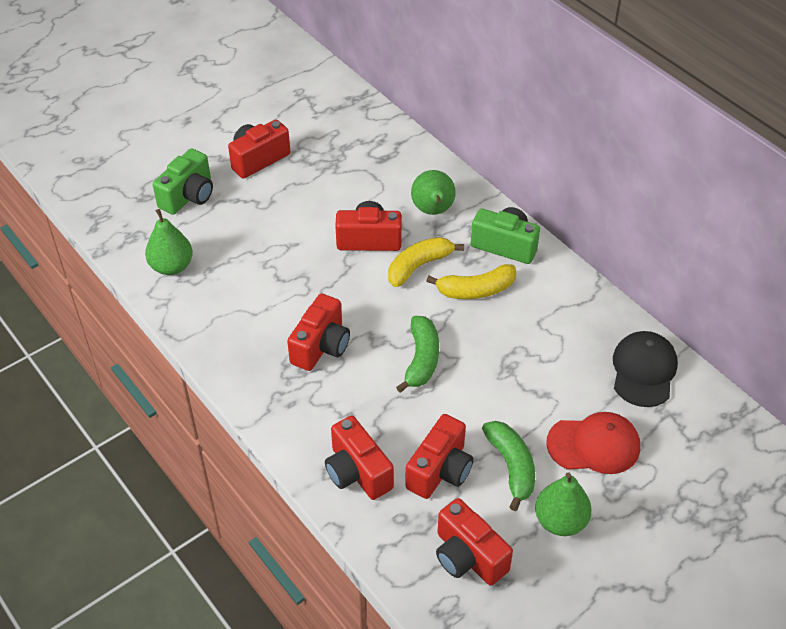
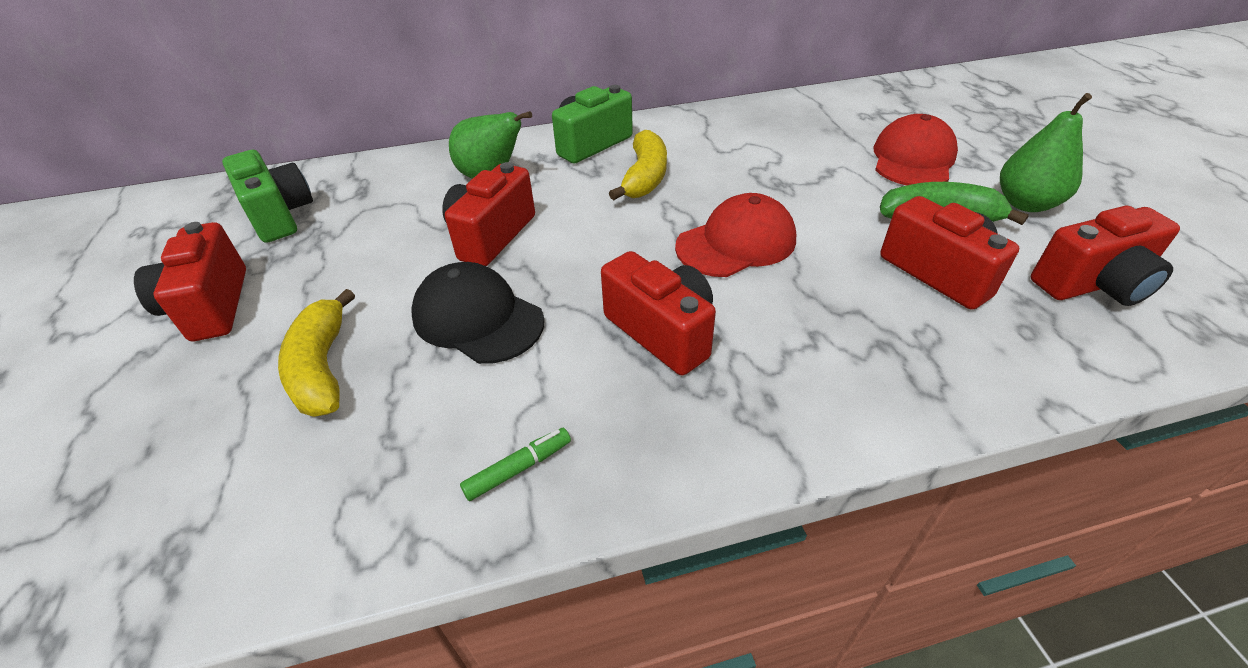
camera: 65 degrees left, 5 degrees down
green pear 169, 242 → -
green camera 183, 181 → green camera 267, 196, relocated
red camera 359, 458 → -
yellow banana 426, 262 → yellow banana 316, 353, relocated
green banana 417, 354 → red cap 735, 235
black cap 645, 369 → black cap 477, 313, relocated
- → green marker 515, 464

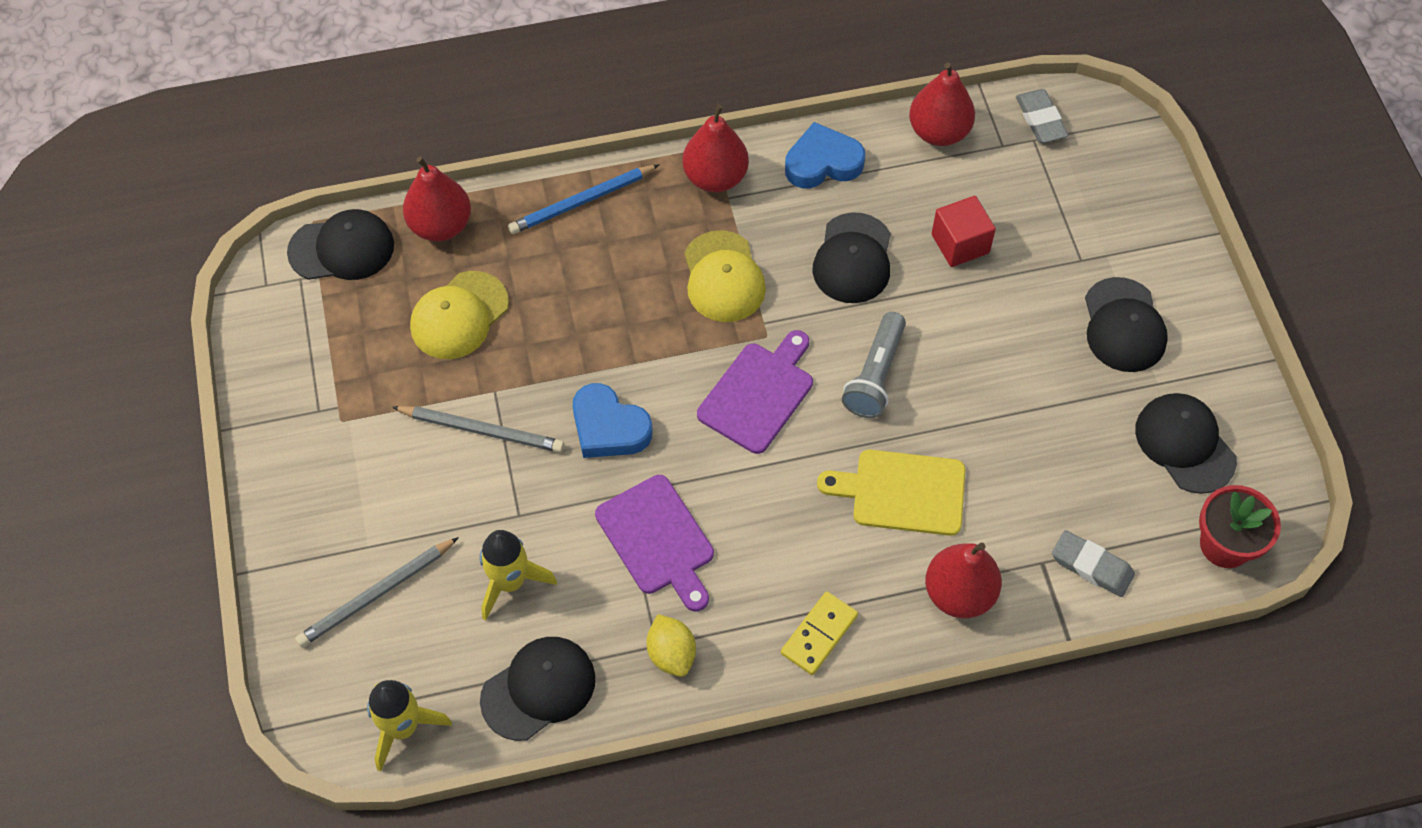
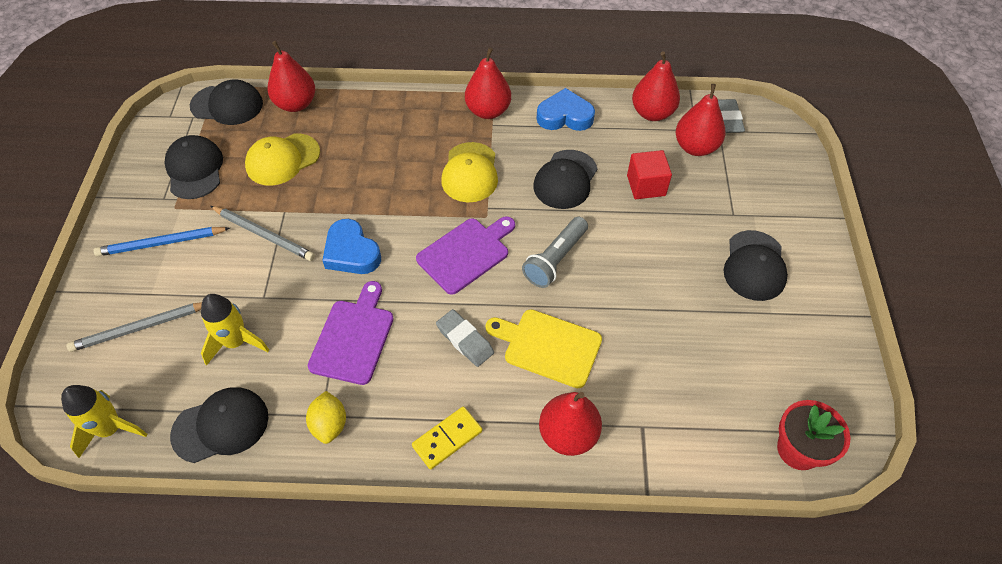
camera: 15 degrees right, 5 degrees down
blue pencil 584, 199 → blue pencil 161, 241, relocated
purple cutting board 654, 543 → purple cutting board 351, 333, 150 degrees counterclockwise
grey eraser 1093, 563 → grey eraser 465, 338, relocated
black cap 1186, 443 → black cap 193, 167, relocated
- → red pear 700, 120

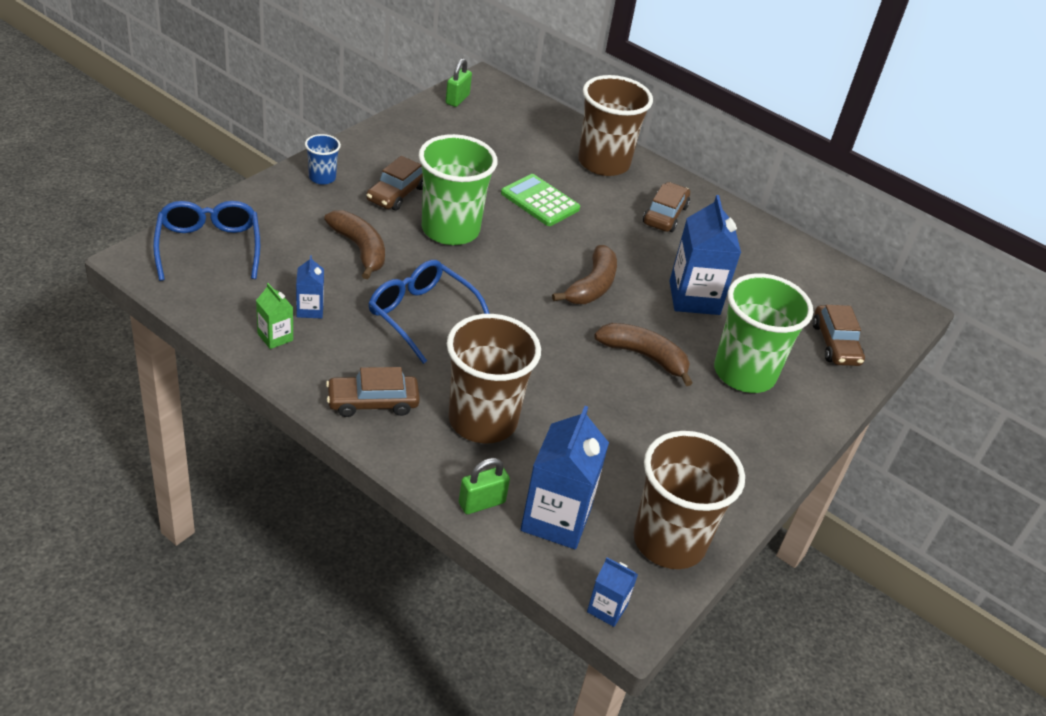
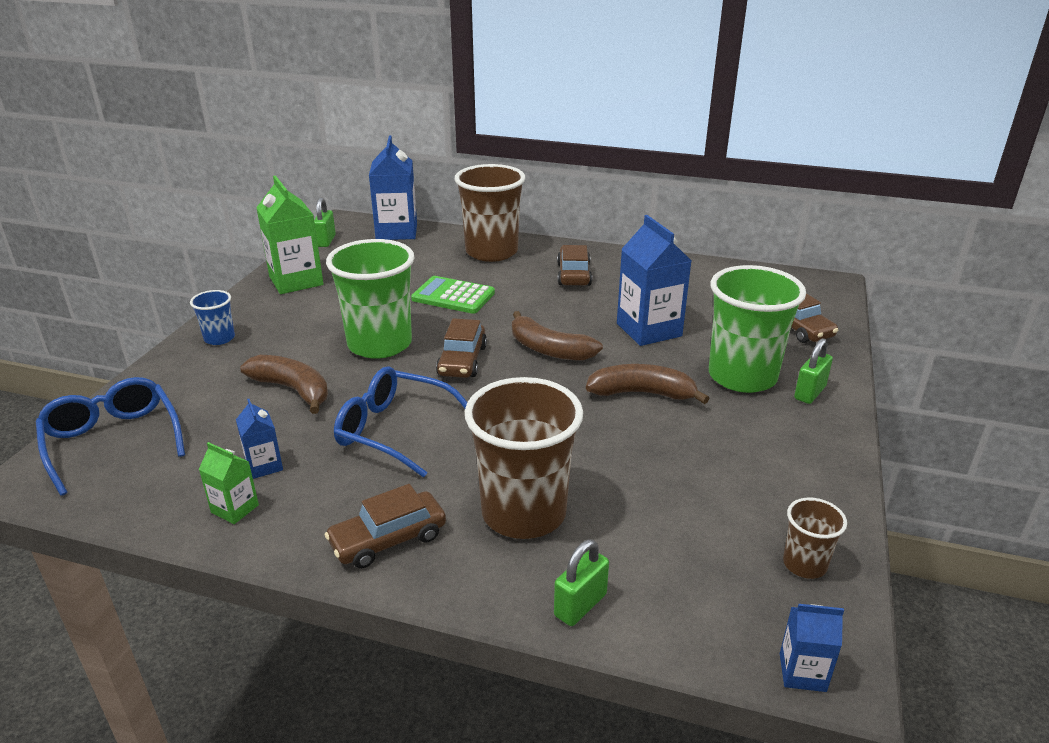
camera: 15 degrees left, 10 degrees down
brown car 394, 183 → brown car 461, 348, relocated
blue carton 565, 477 → blue carton 393, 188, relocated
brown banana 584, 274 → brown banana 557, 336, 120 degrees clockwise
brown cup 689, 500 → brown cup 815, 538, x0.47
- → green carton 289, 234
- → green padlock 813, 371

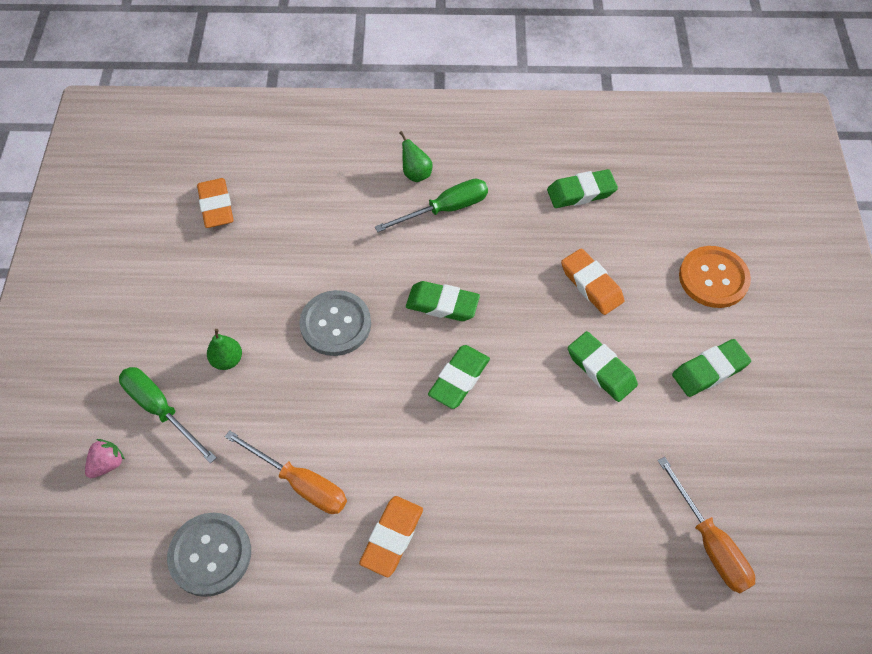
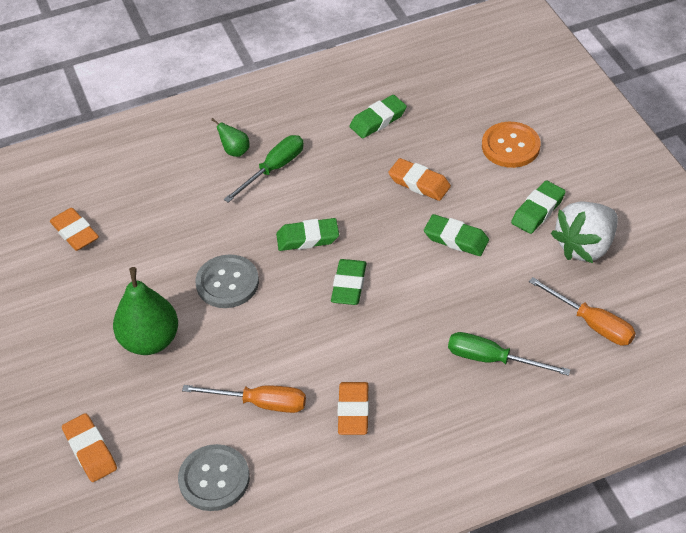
camera: 20 degrees left, 10 degrees down
pink strawberry 105, 458 → orange eraser 89, 447
green screwdriver 168, 415 → green screwdriver 509, 354, relocated
green pear 224, 349 → green pear 145, 311, x2.08
- → white strawberry 584, 232

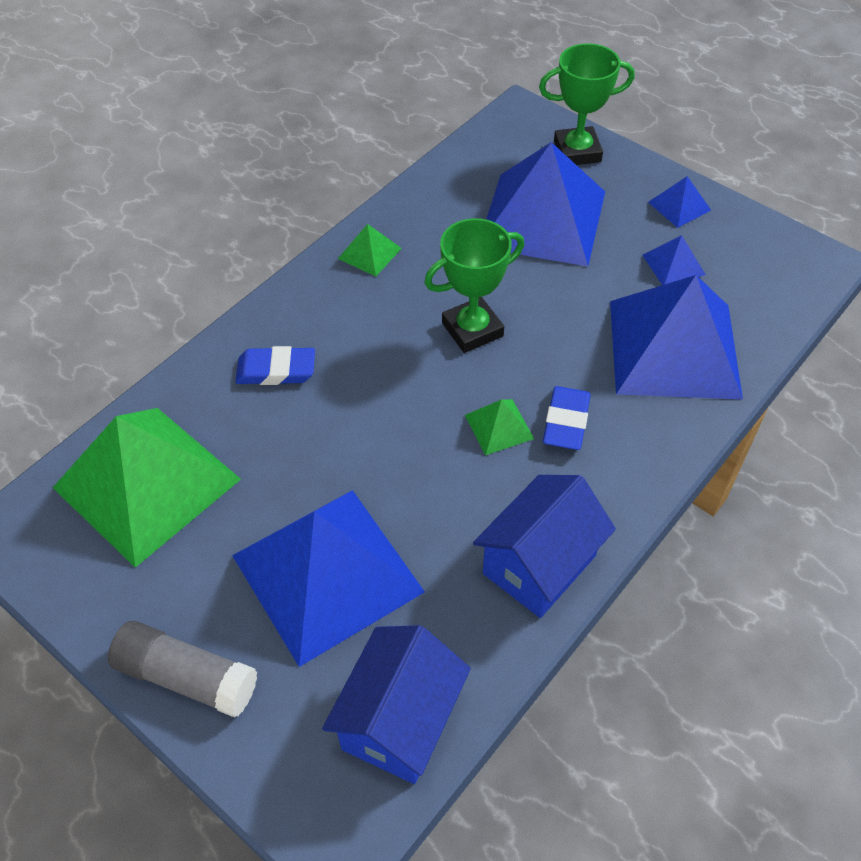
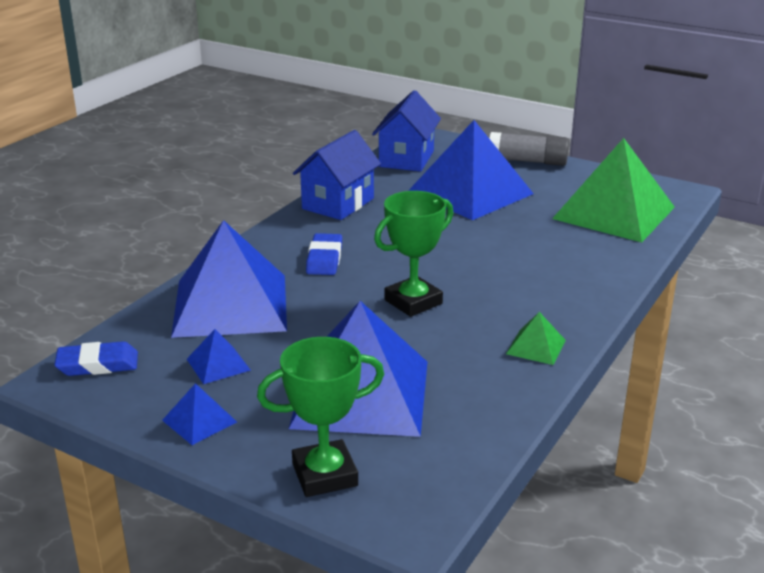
camera: 170 degrees right, 25 degrees down
blue eraser 275, 365 → blue eraser 96, 358, relocated
green pyramid 499, 427 → -

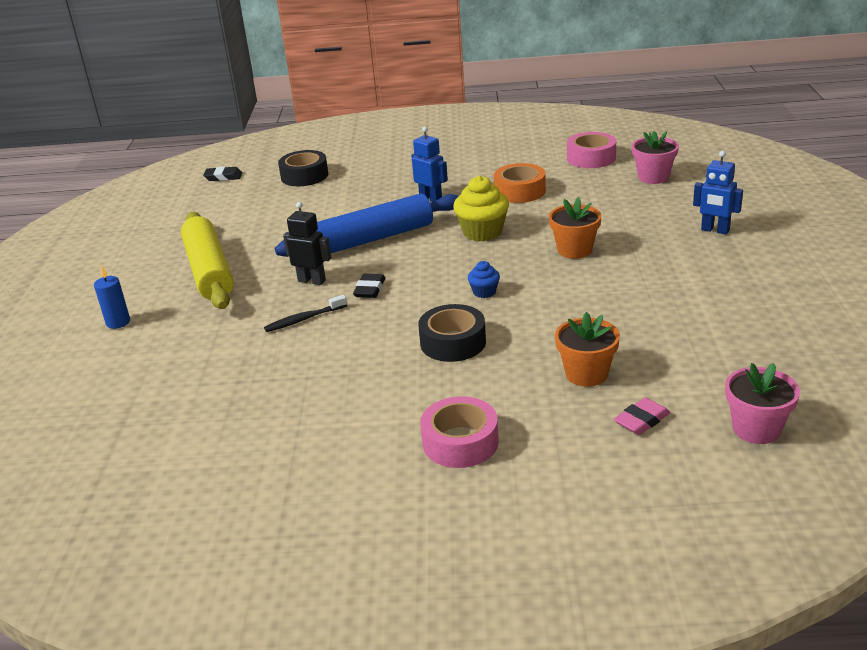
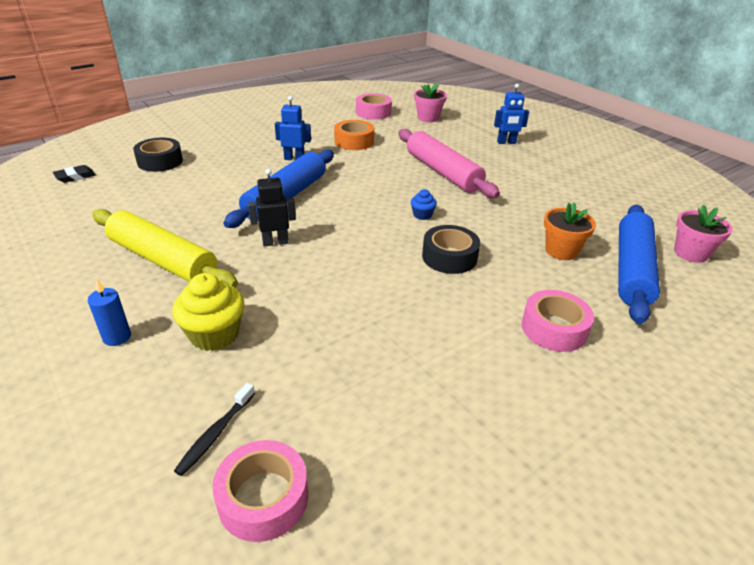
camera: 40 degrees left, 5 degrees up
black toothbrush 305, 313 → black toothbrush 214, 429, relocated
black eraser 369, 286 → -
yellow cupcake 481, 208 → yellow cupcake 208, 312, relocated
orange flower pot 575, 228 → pink rolling pin 449, 163
pink eraser 642, 416 → blue rolling pin 639, 264
- → pink tape 260, 491

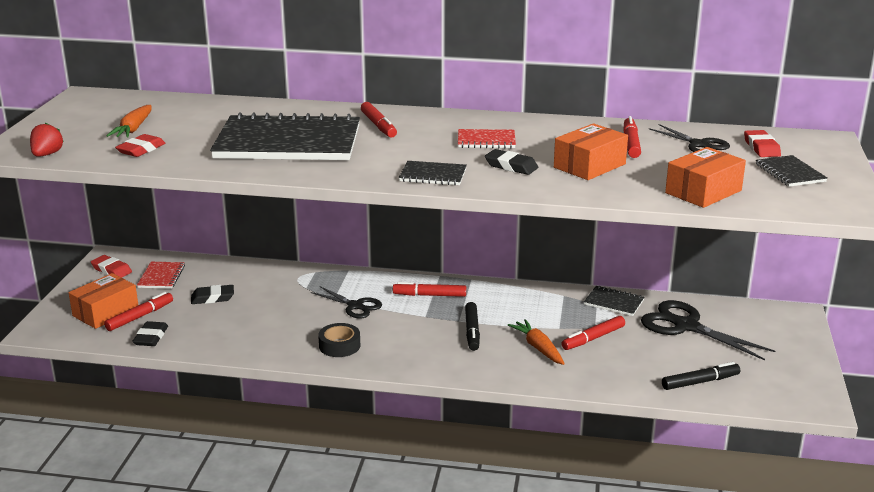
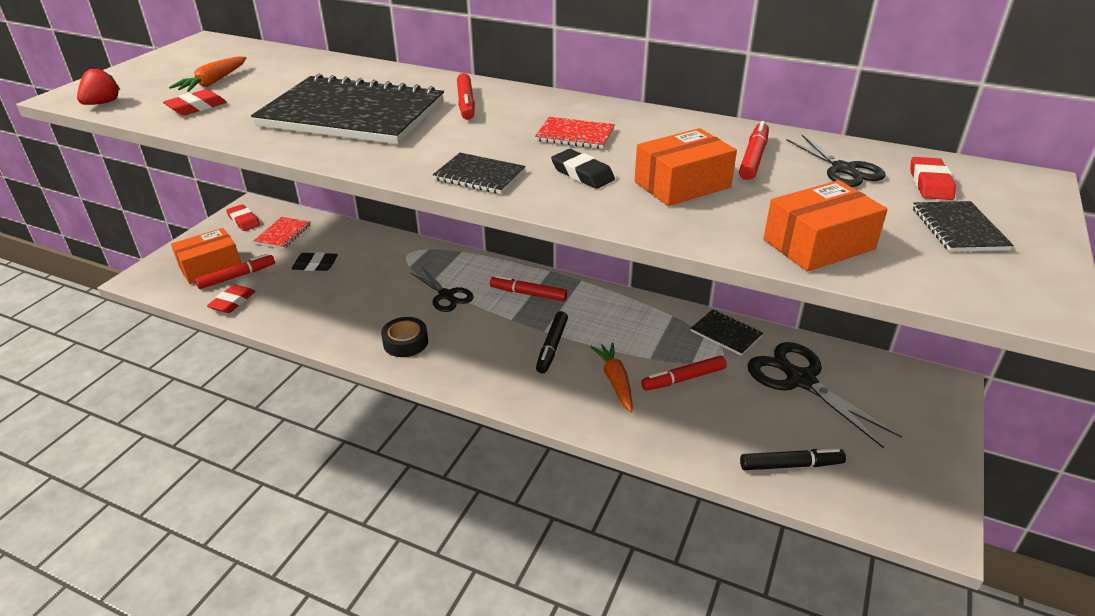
camera: 15 degrees right, 10 degrees up
black eraser 150, 333 → red eraser 231, 298

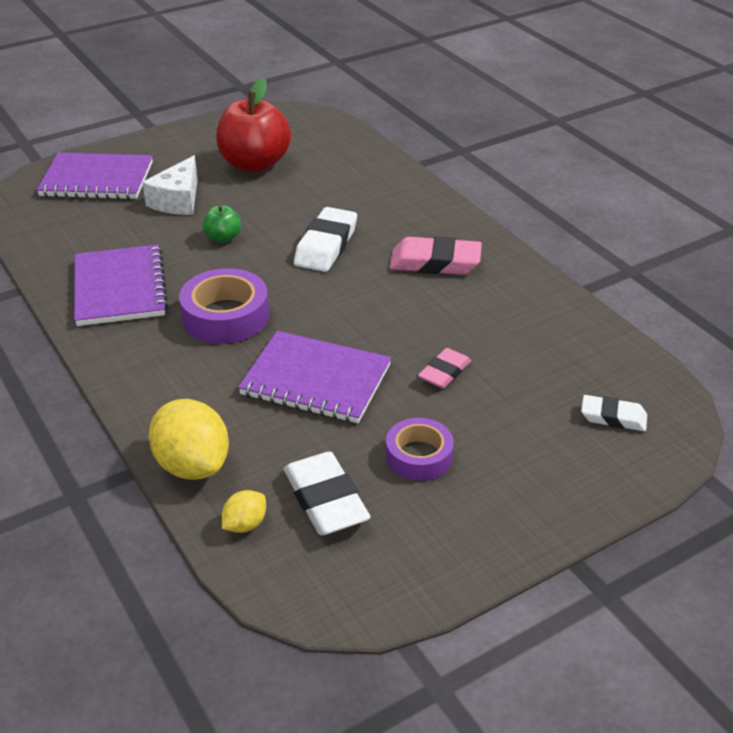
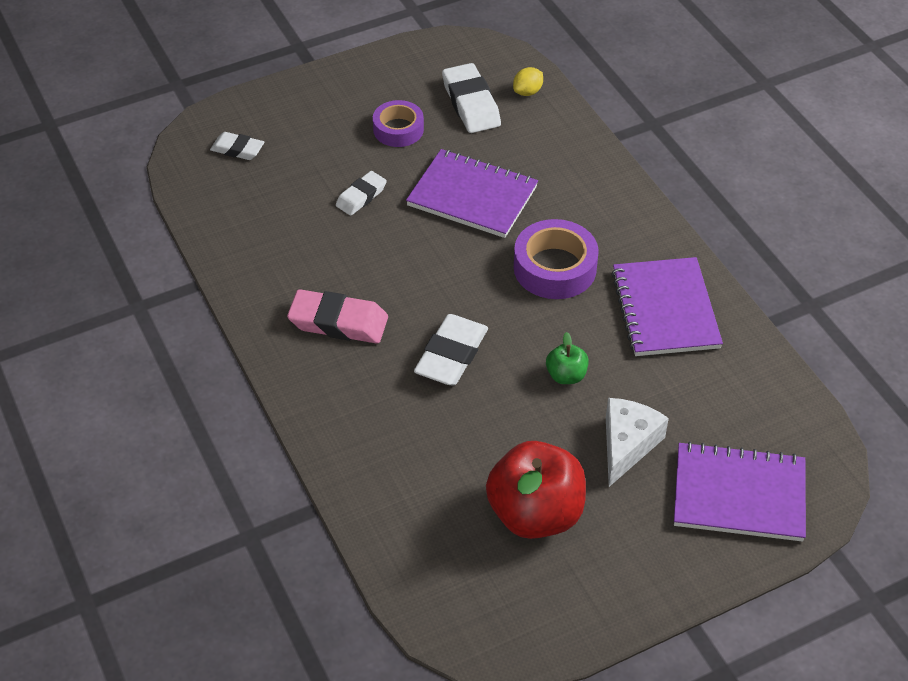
camera: 175 degrees left, 10 degrees up
yellow lemon 189, 439 → -
pink eraser 444, 368 → white eraser 361, 193

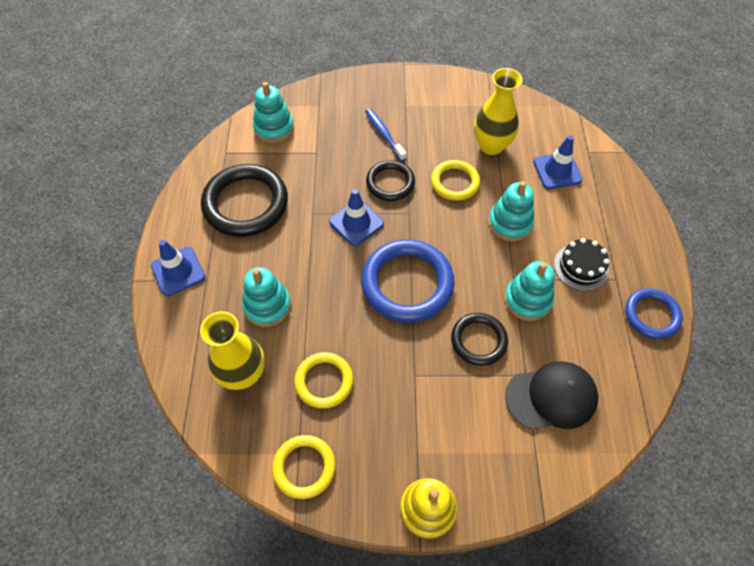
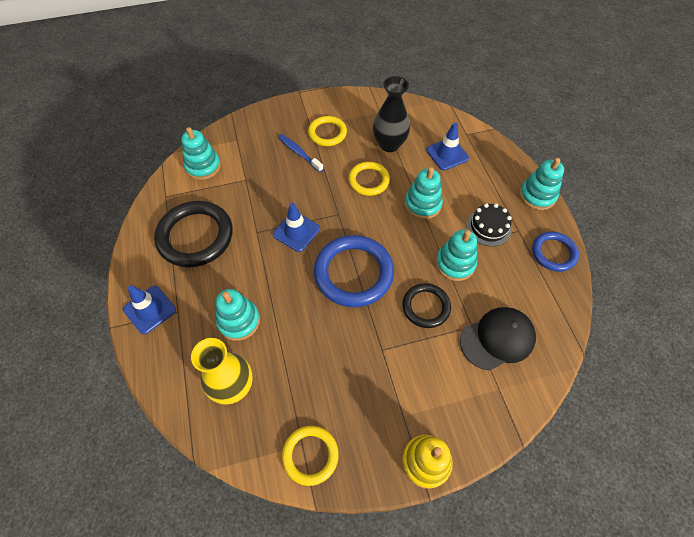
camera: 15 degrees left, 0 degrees up
yellow ring 323, 380 → yellow ring 327, 131, relocated
black ring 390, 180 → -
yellow vase 498, 111 → black vase 391, 114
- → turquoise stacking toy 541, 184

